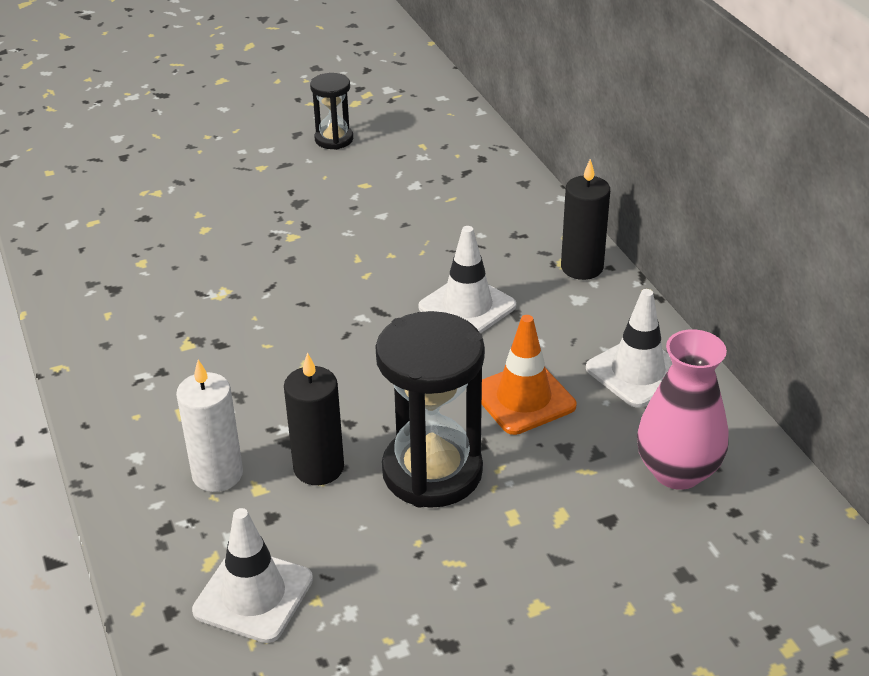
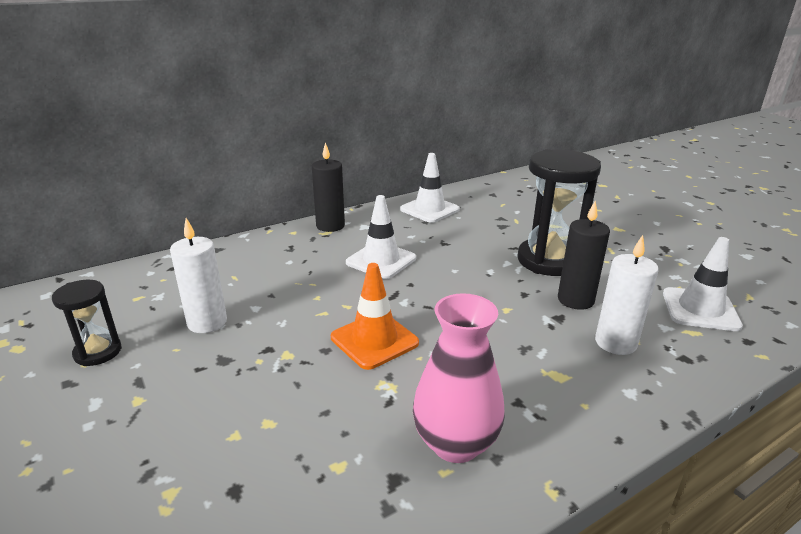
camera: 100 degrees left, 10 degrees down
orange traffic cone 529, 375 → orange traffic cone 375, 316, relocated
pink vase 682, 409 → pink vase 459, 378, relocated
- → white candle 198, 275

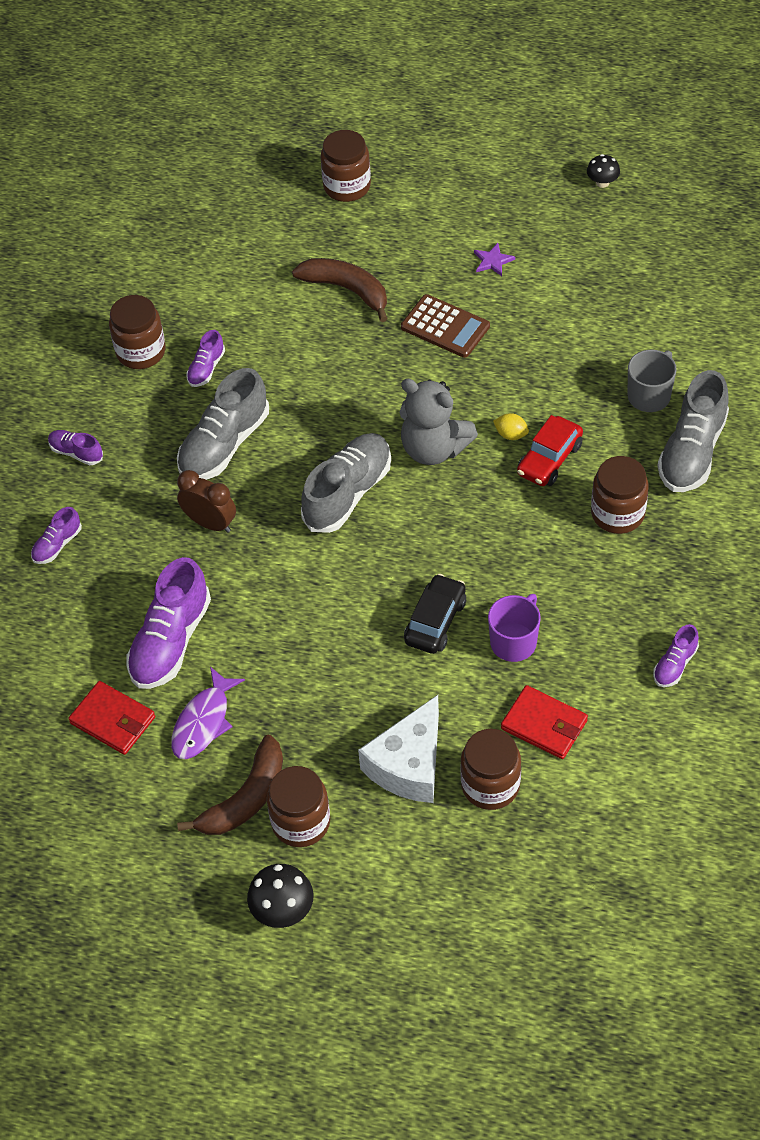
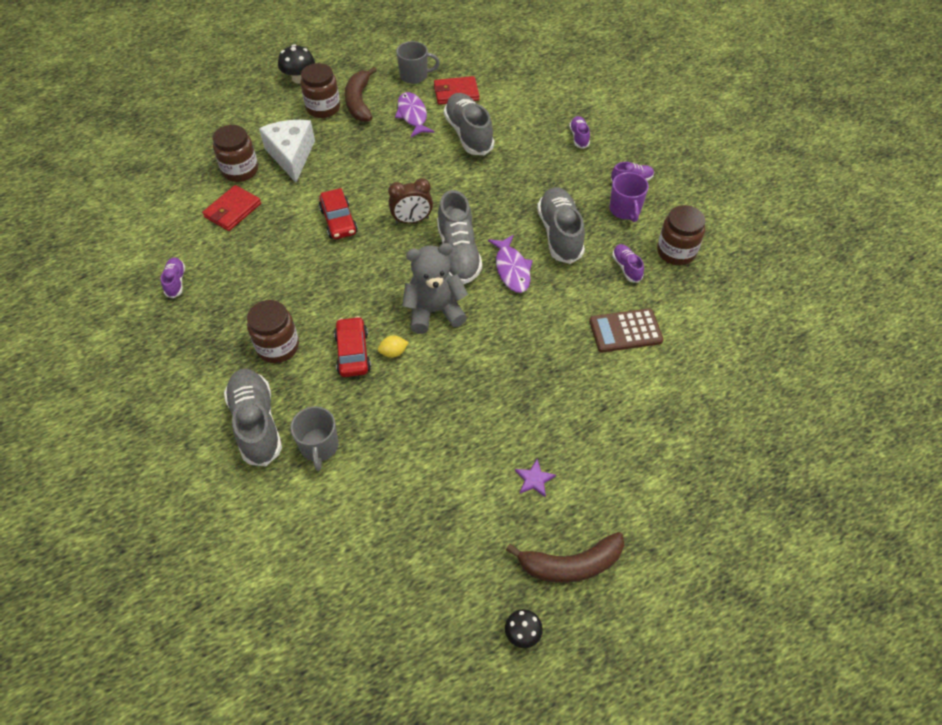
camera: 135 degrees right, 0 degrees up
purple shoe 168, 623 → grey shoe 469, 124
brown clock 206, 501 → brown clock 410, 201, relocated
brown banana 340, 290 → brown banana 565, 557, relocated
brown jar 346, 166 → -
brown calculator 445, 326 → brown calculator 626, 330, relocated
black car 435, 614 → red car 338, 213
purple mug 514, 628 → purple mug 629, 197, relocated
red wallet 544, 722 → red wallet 231, 208, 45 degrees counterclockwise
- → grey mug 418, 62
- → purple fish 510, 264

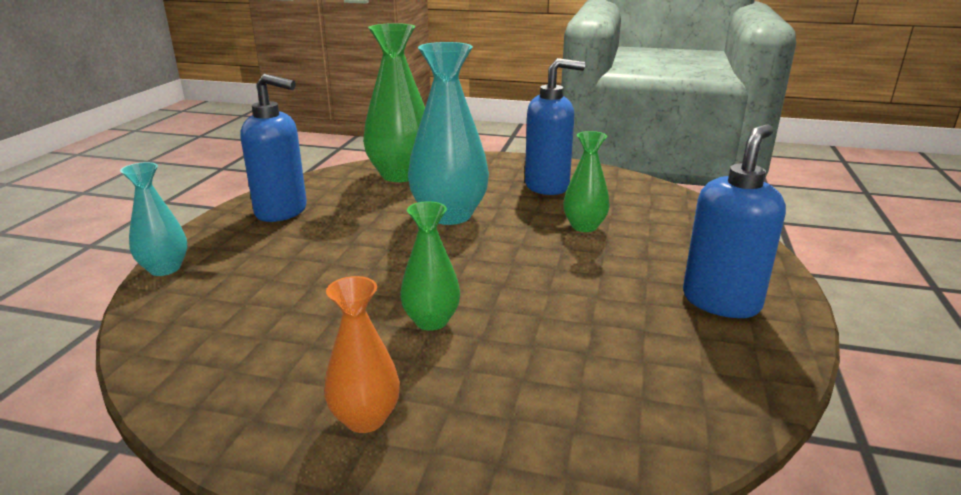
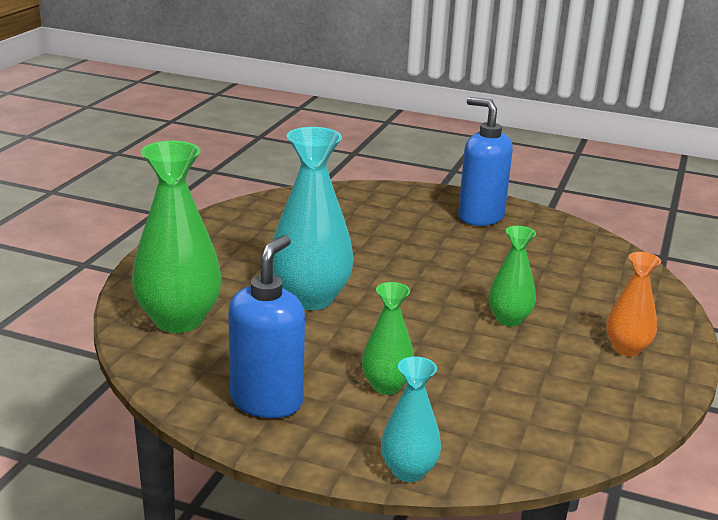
camera: 85 degrees left, 0 degrees up
blue soap dispenser 555, 126 → -
green vase 586, 181 → green vase 388, 338, relocated

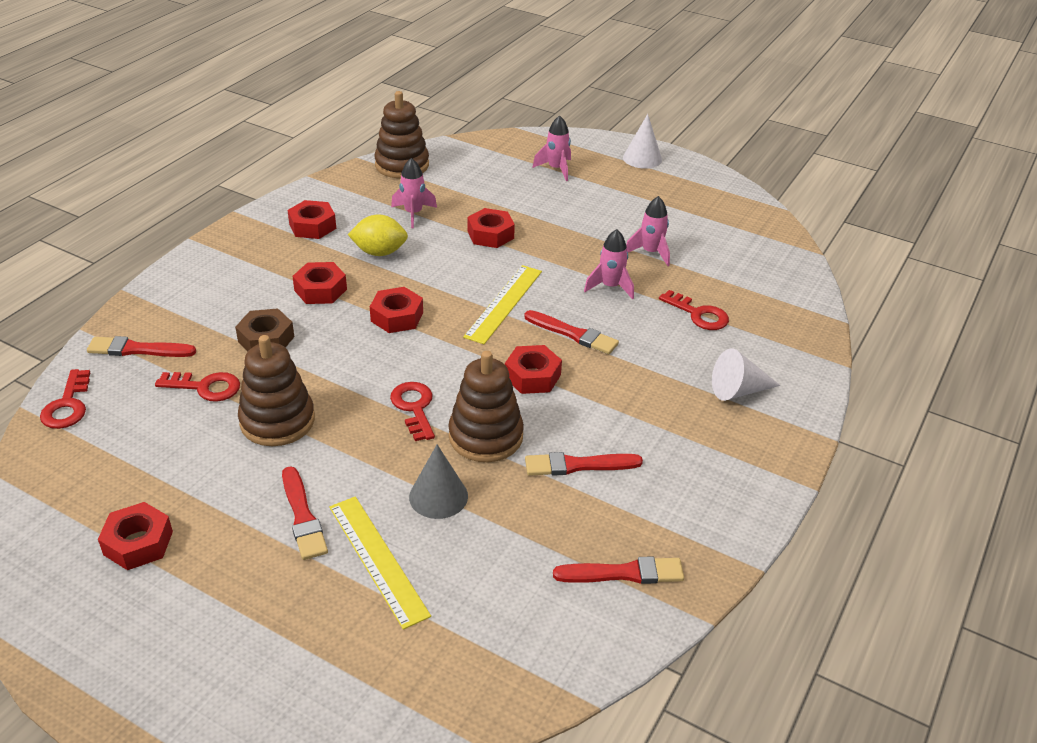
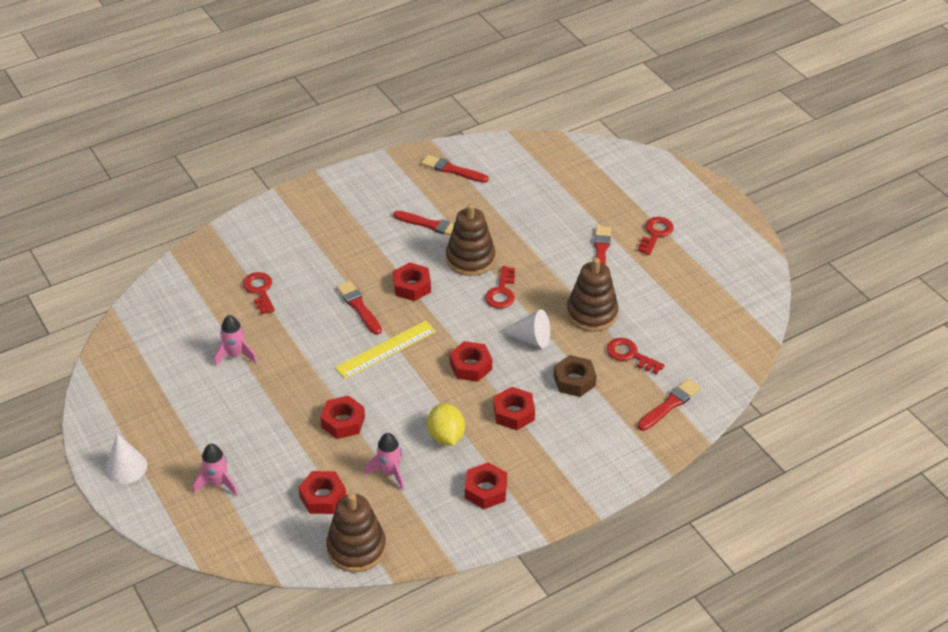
camera: 150 degrees left, 5 degrees up
red key 65, 399 → red key 656, 236, relocated
red brush 141, 346 → red brush 669, 405, 75 degrees counterclockwise
red nut 135, 536 → red nut 322, 492, relocated
yellow ruler 380, 563 → -
yellow lemon 378, 235 → yellow lemon 446, 425, 45 degrees clockwise
grey cone 438, 482 → -
pink rocket 609, 264 → -
white cone 746, 374 → white cone 524, 328, relocated

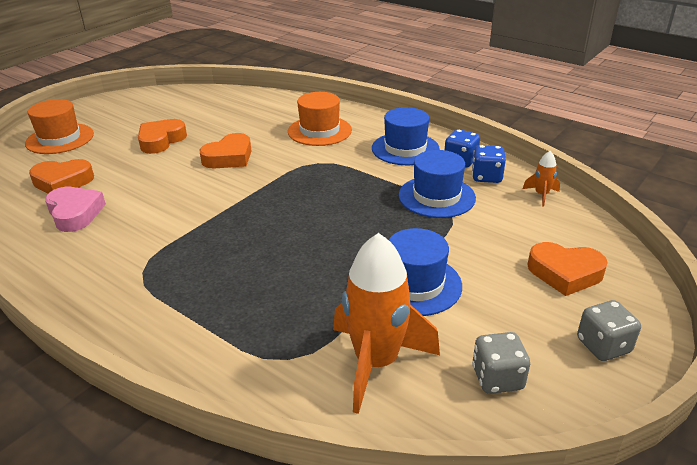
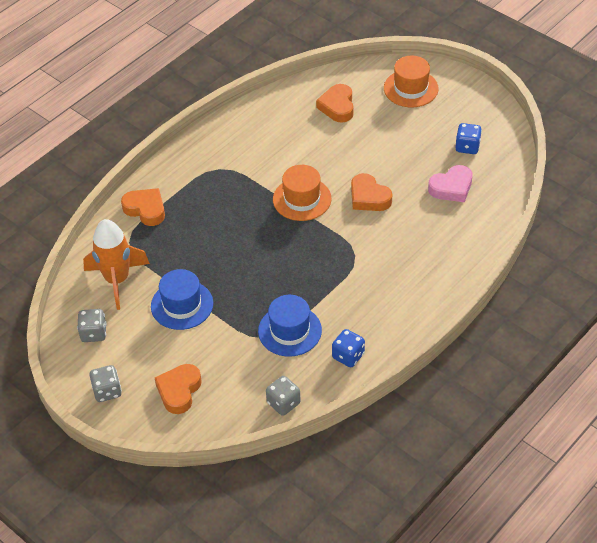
camera: 95 degrees right, 15 degrees up
pink heart 75, 209 → pink heart 450, 183, relocated
orange heart 162, 136 → orange heart 143, 207, relocated
orange hat 320, 119 → orange hat 302, 193, relocated
blue hat 406, 136 → -
blue dice 489, 164 → blue dice 468, 138, relocated
orange rocket 541, 179 → grey dice 283, 396

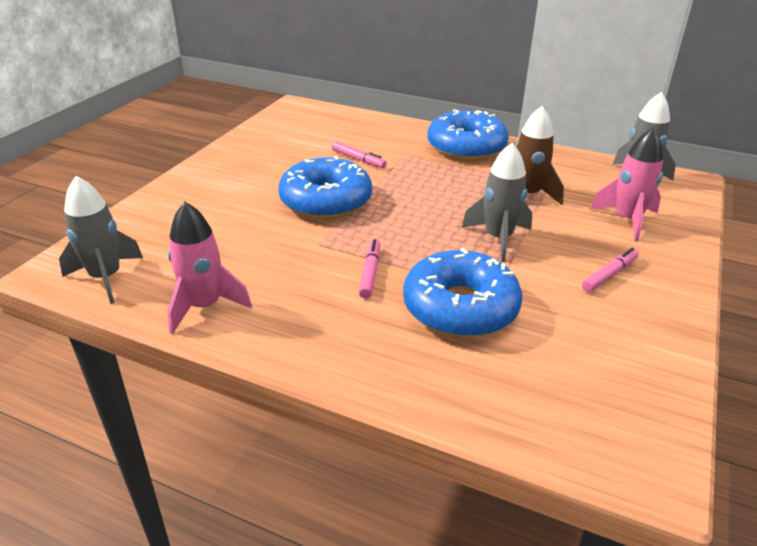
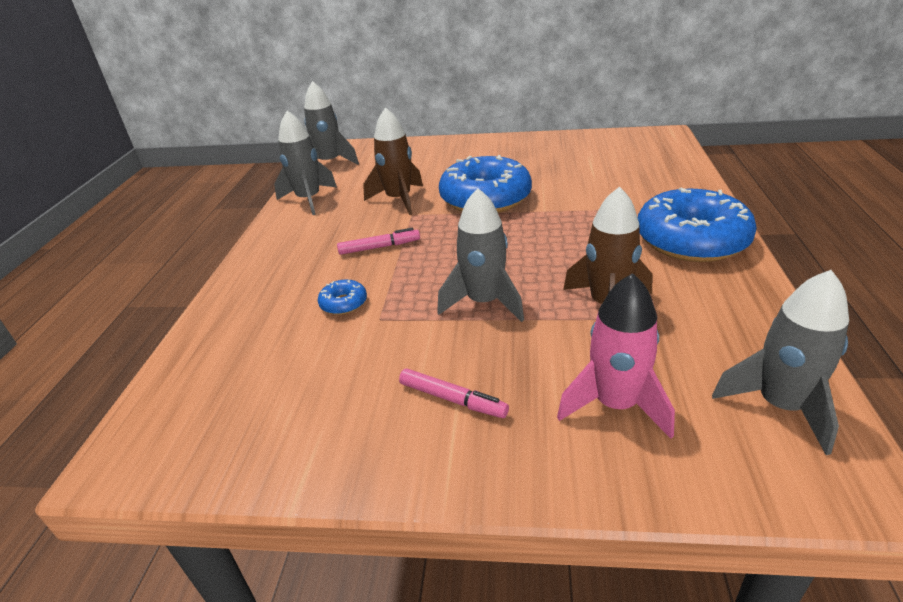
camera: 75 degrees right, 0 degrees up
pink rocket 209, 268 → grey rocket 305, 163
pink marker 359, 154 → -
blue donut 462, 293 → blue donut 342, 297, x0.41
- → brown rocket 393, 161

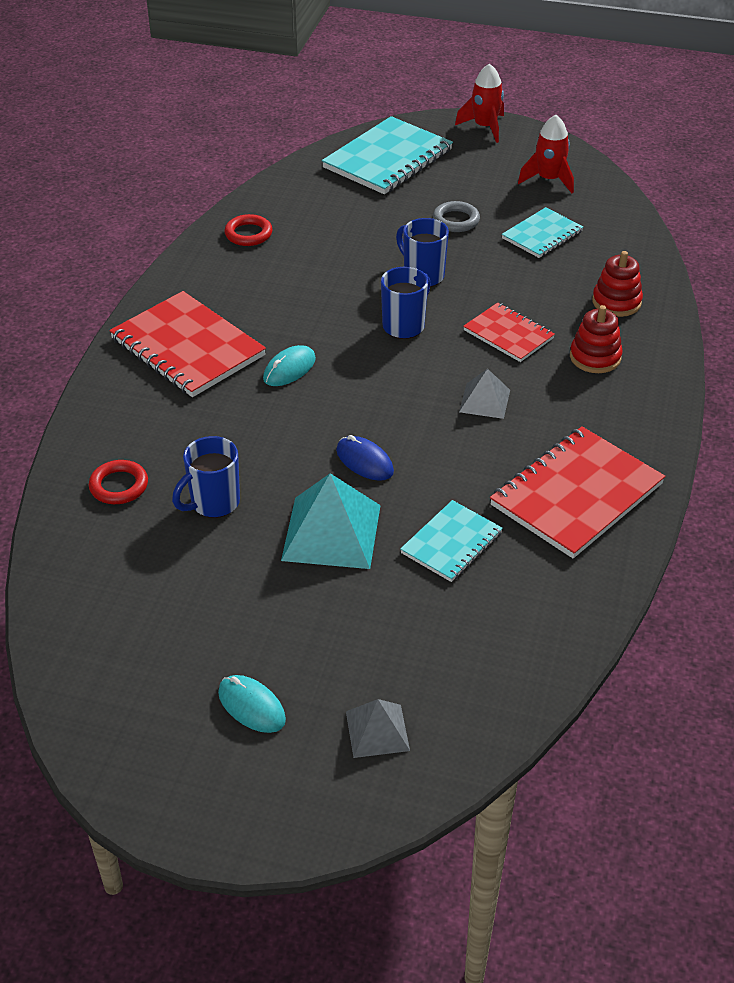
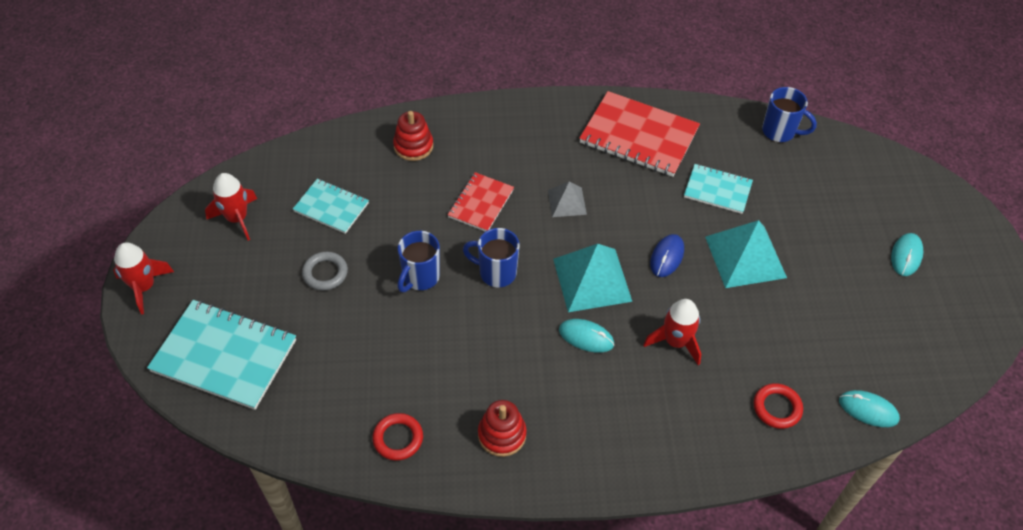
camera: 110 degrees left, 10 degrees up
red notebook 187, 344 → -
blue mug 206, 477 → blue mug 789, 115, relocated
grey pyramid 378, 728 → -
red stacking toy 596, 339 → red stacking toy 502, 428, relocated
- → turquoise pyramid 592, 278
- → red rocket 672, 332
- → turquoise mouse 869, 408

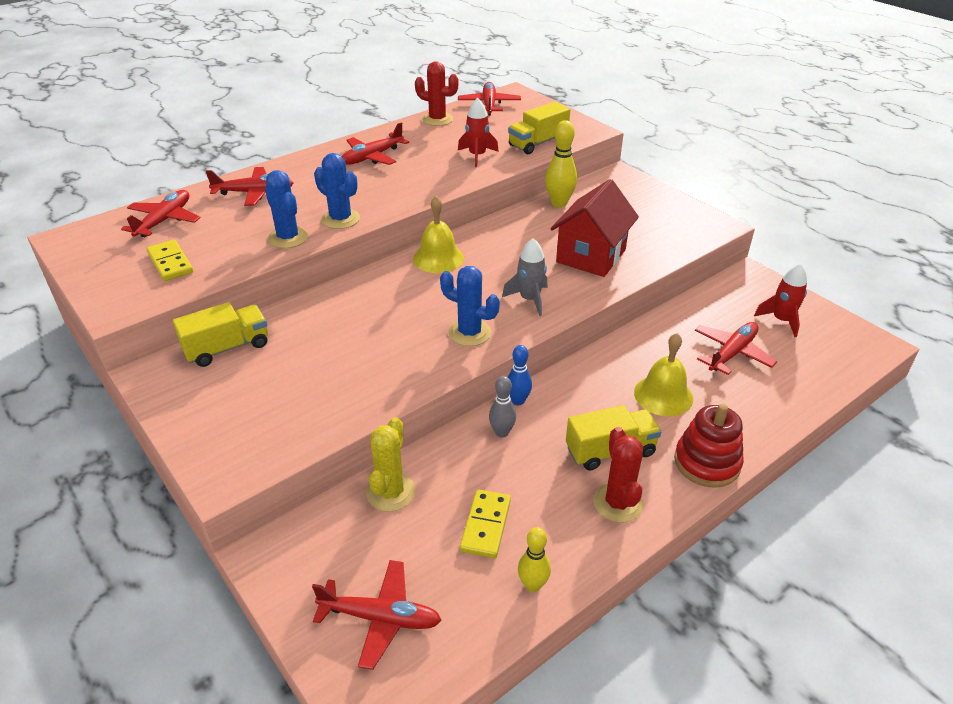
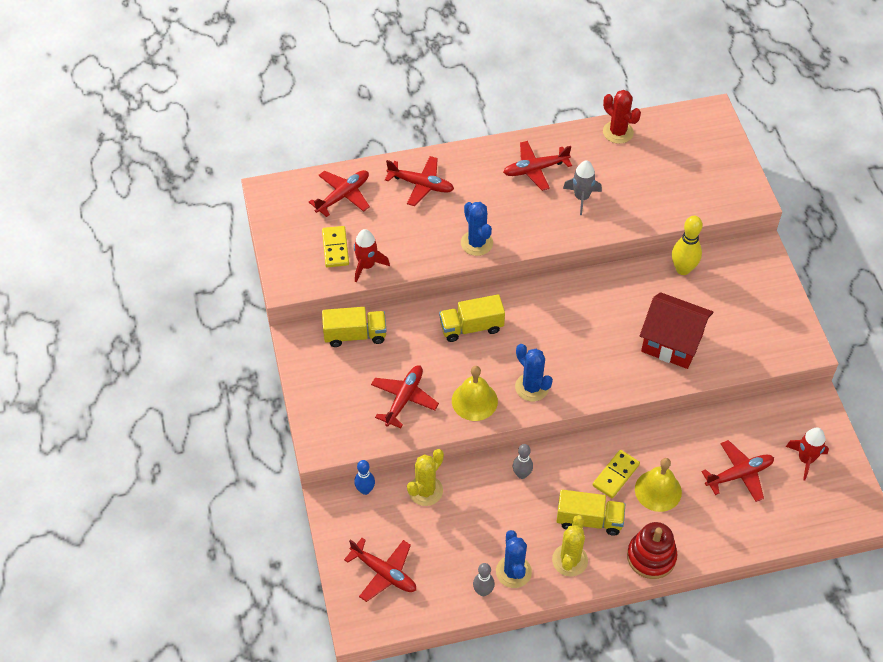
camera: 25 degrees right, 15 degrees up
blue cactus 286, 209 → blue cactus 514, 559, relocated
yellow bell 438, 234 → yellow bell 475, 393, relocated
red plane 489, 99 → red plane 405, 396, relocated
red rocket 478, 132 → red rocket 372, 255, relocated
yellow domino 485, 523 → yellow domino 616, 474, relocated
grey rocket 524, 277 → grey rocket 582, 187, relocated
yellow truck 539, 128 → yellow truck 472, 318, relocated
blue bowling pin 520, 375 → blue bowling pin 364, 477, relocated
yellow bowling pin 534, 559 → grey bowling pin 484, 579
red house 594, 228 → red house 676, 330, 60 degrees clockwise
red cactus 618, 475 → yellow cactus 570, 546

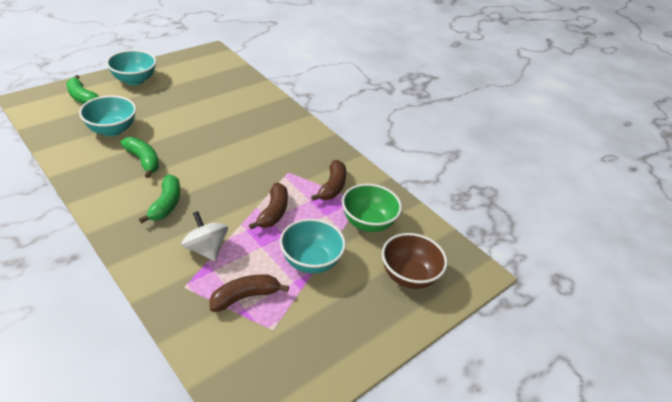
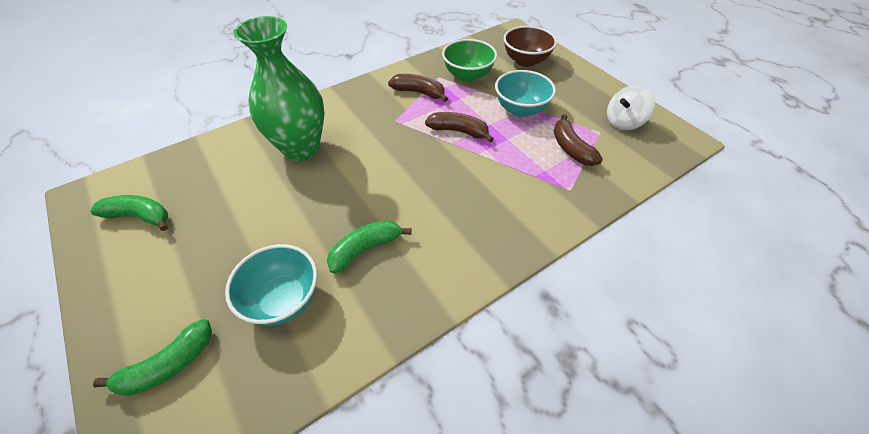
camera: 80 degrees left, 10 degrees up
turquoise bowl 131, 67 → -
green banana 159, 198 → green banana 129, 213, relocated
white spinning top 204, 236 → white spinning top 631, 107, relocated
- → green vase 278, 88

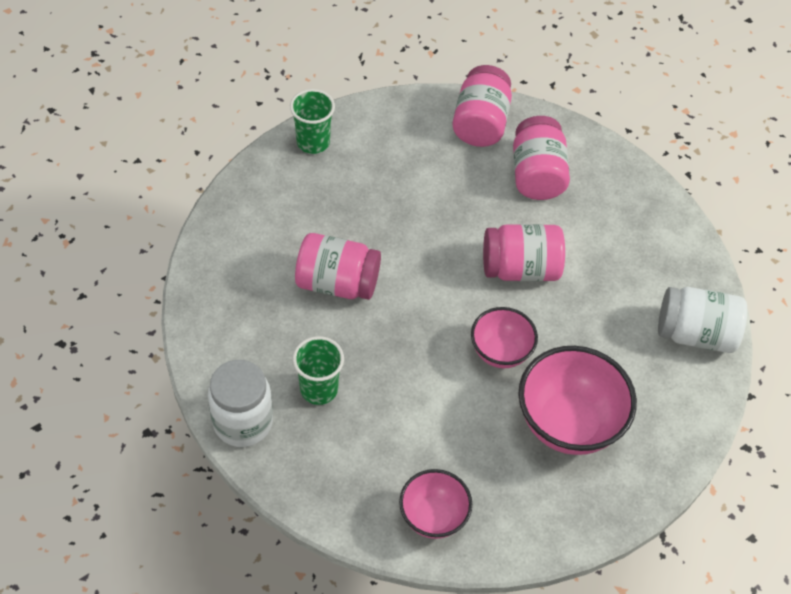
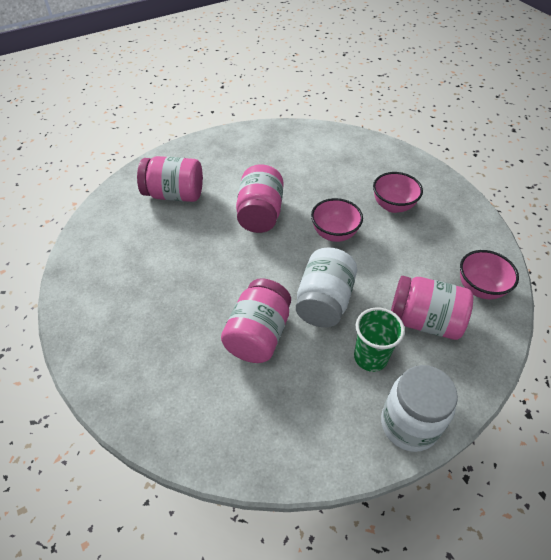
camera: 80 degrees left, 5 degrees down
green cup 312, 121 → -
pink jar 482, 106 → pink jar 432, 308, relocated
pink bowl 577, 400 → pink bowl 398, 192, x0.60
white jar 702, 320 → white jar 326, 287, relocated

